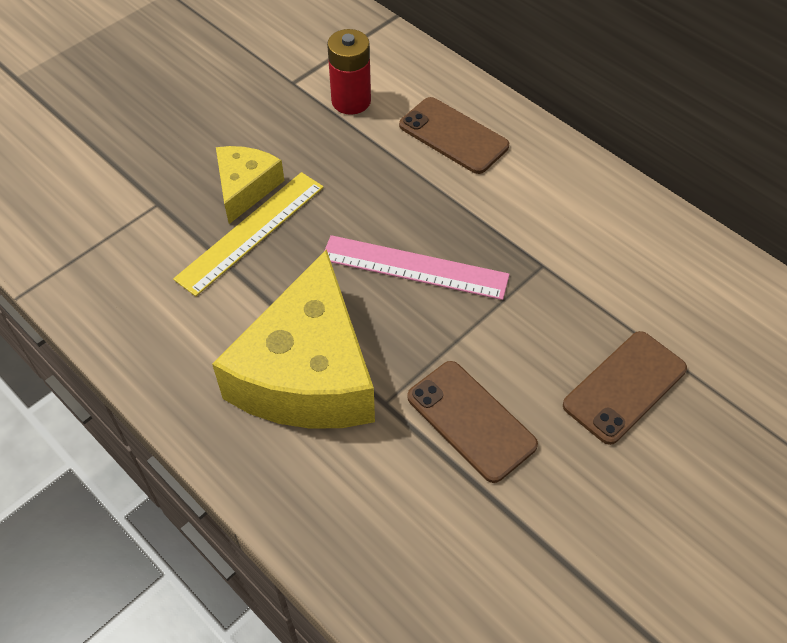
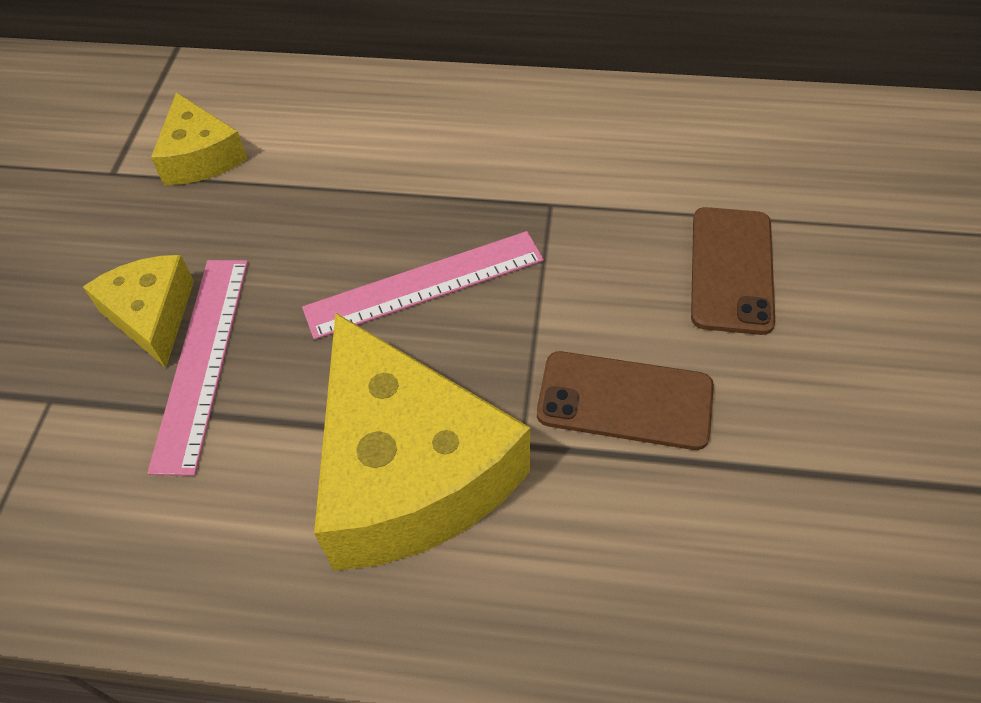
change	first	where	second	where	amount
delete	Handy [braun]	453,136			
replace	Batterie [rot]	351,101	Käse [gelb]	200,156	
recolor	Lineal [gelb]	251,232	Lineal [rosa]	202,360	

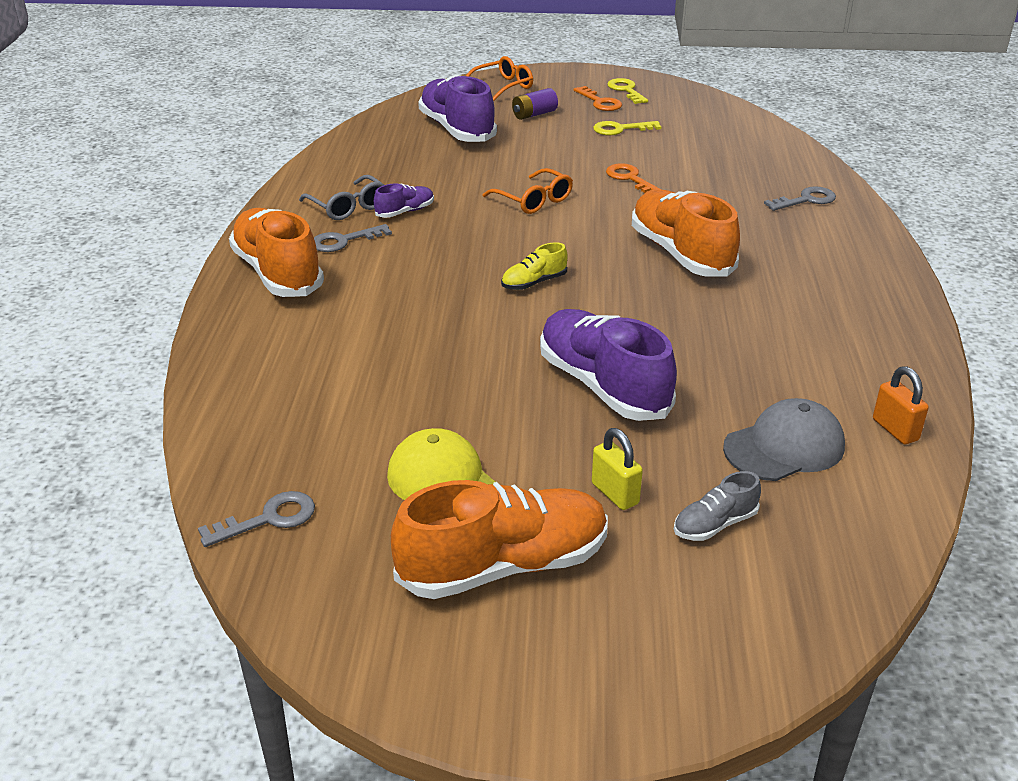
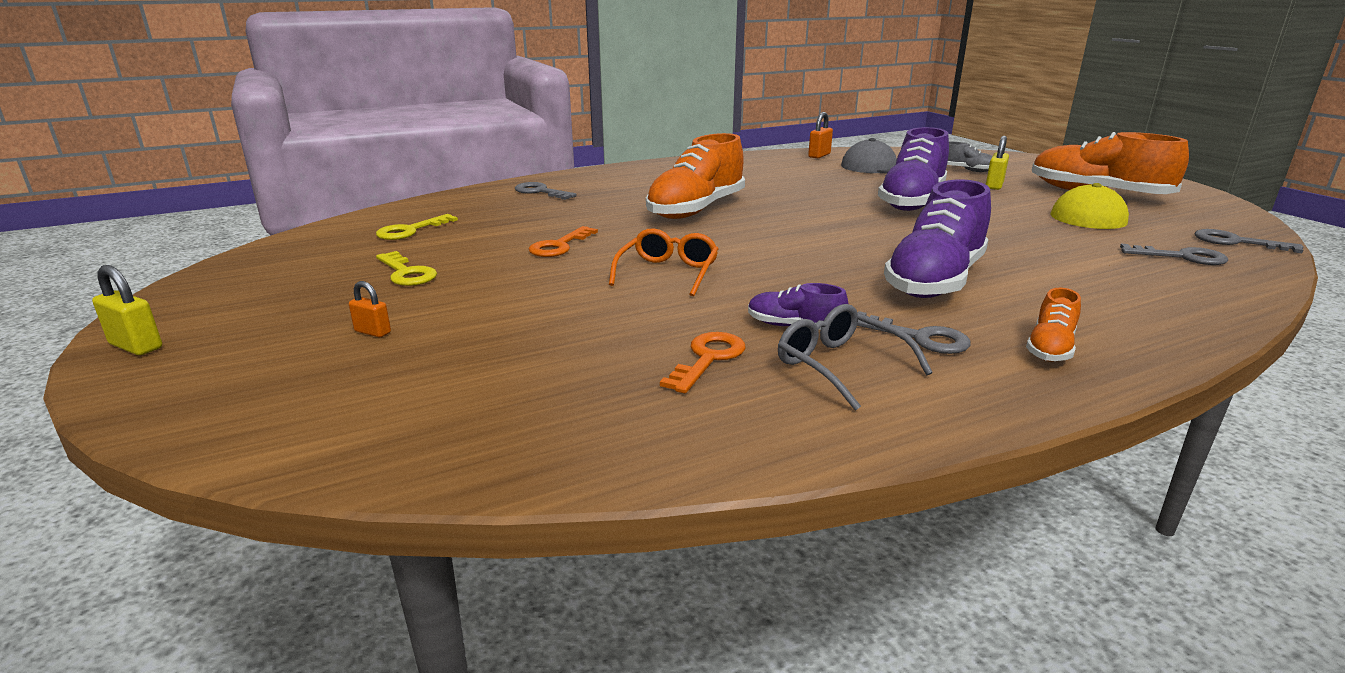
change	first	where	second	where	amount
delete	Brille [orange]	503,87			
delete	Schuh [gelb]	534,283			
insert			Vorhängeschloss [gelb]	136,346	
insert			Schlüssel [grau]	1182,257	
move	Schuh [lila]	457,130		935,280	
move	Schlüssel [orange]	600,102		708,358	
move	Schlüssel [gelb]	626,90		410,231	
replace	Batterie [lila]	534,114	Vorhängeschloss [orange]	372,332	
rotate	Brille [grau]	348,207		840,366	60 degrees counterclockwise
resize	Schuh [orange]	278,273		1050,348	x0.47

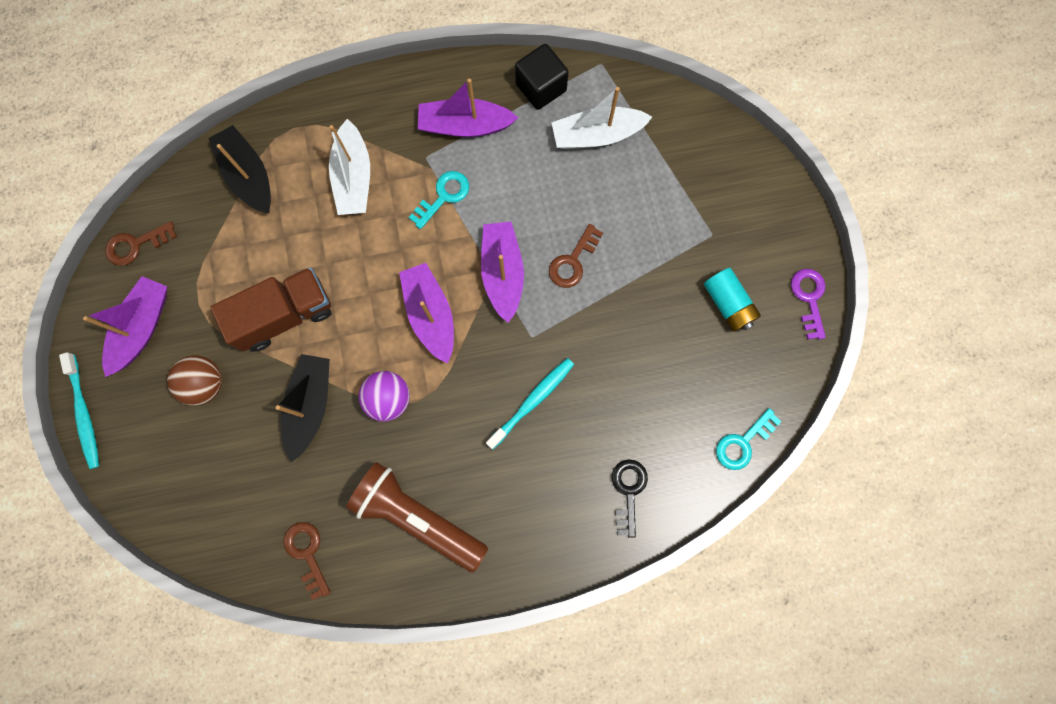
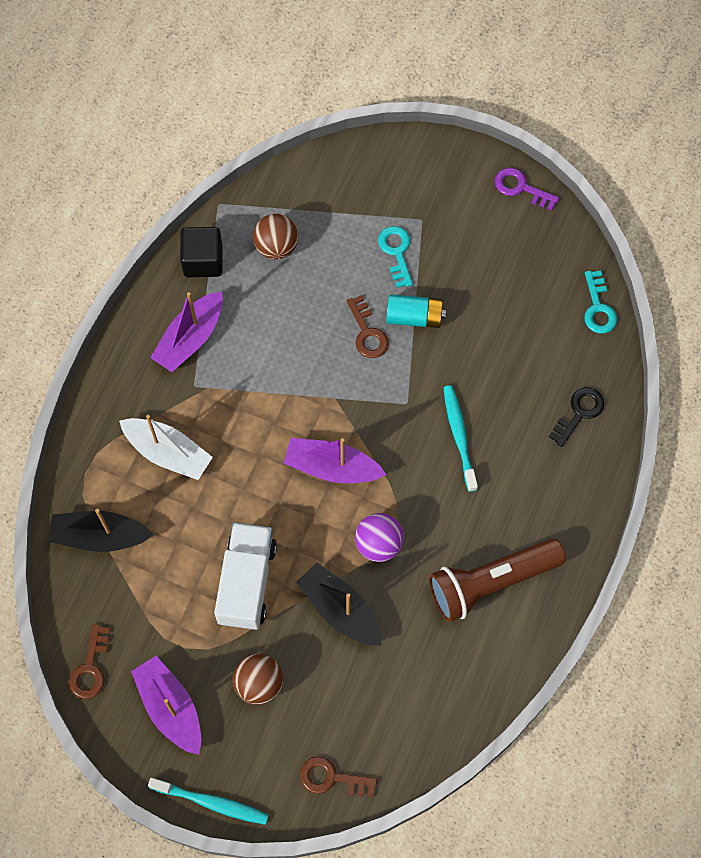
change	first	where	second	where	amount
delete	Boot [lila]	502,273			
move	Schlüssel [braun]	307,554		332,778	
move	Schlüssel [türkis]	443,196		396,252	
move	Batterie [türkis]	728,304		414,317	
replace	Boot [weiß]	597,135	Ball [braun]	276,247	
recolor	Lastwagen [braun]	284,315	Lastwagen [weiß]	247,582	
rotate	Schlüssel [schwarz]	628,491		579,413	90 degrees clockwise

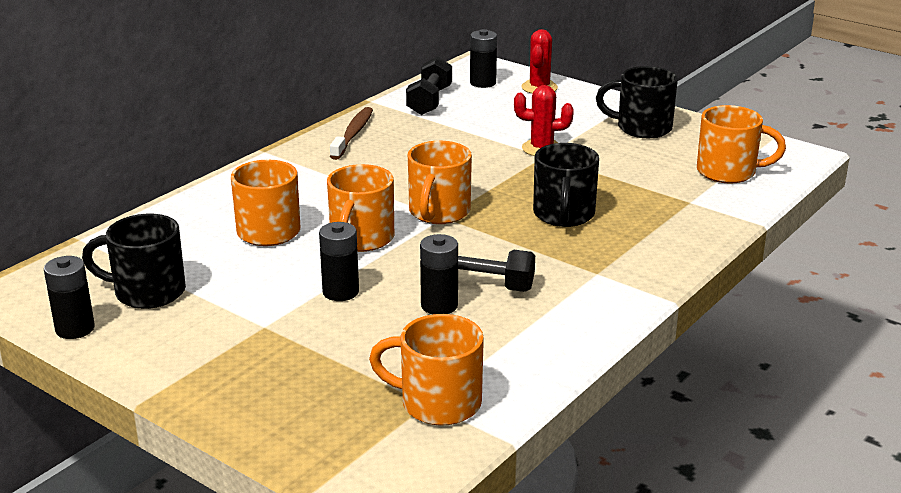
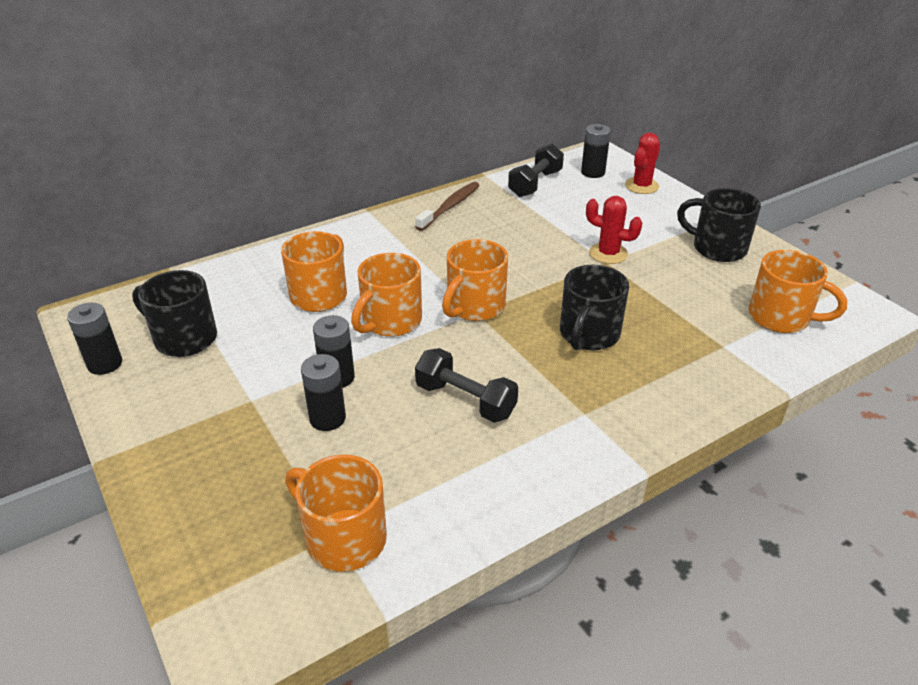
change	first	where	second	where	amount
move	Batterie [schwarz]	439,305		327,418	

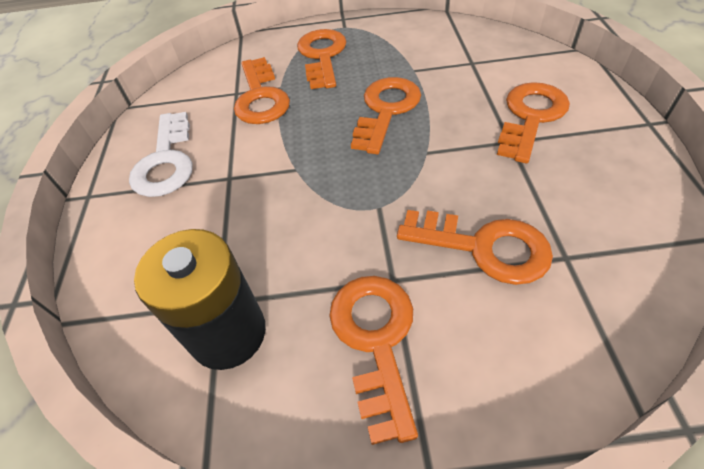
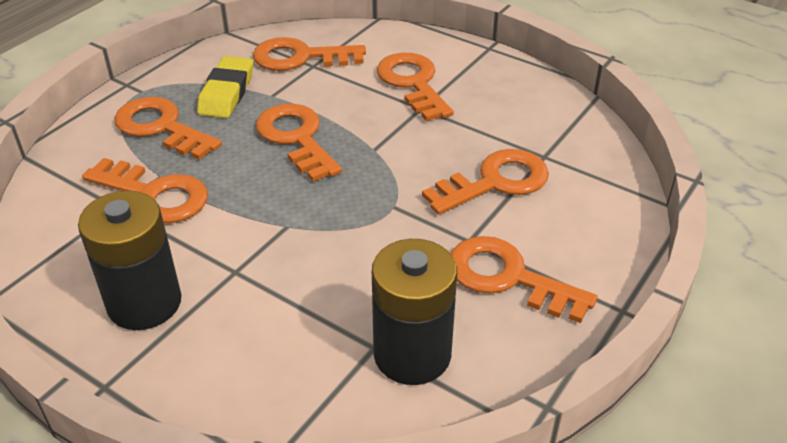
change	first	where	second	where	amount
insert			Radiergummi [gelb]	227,93	
insert			Schlüssel [orange]	300,57	
replace	Schlüssel [weiß]	166,161	Batterie [schwarz]	144,303	

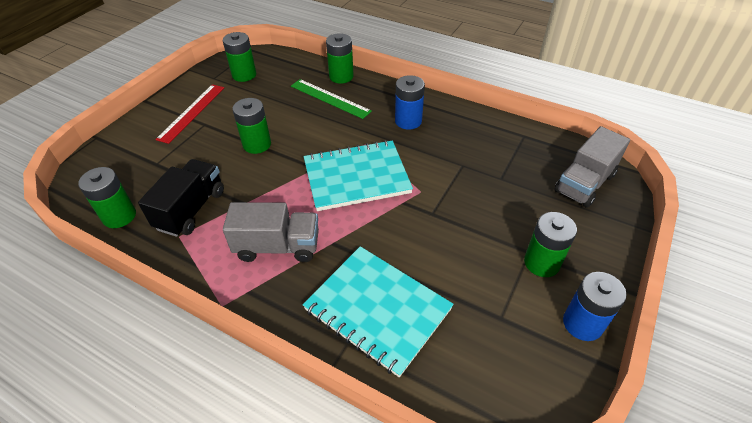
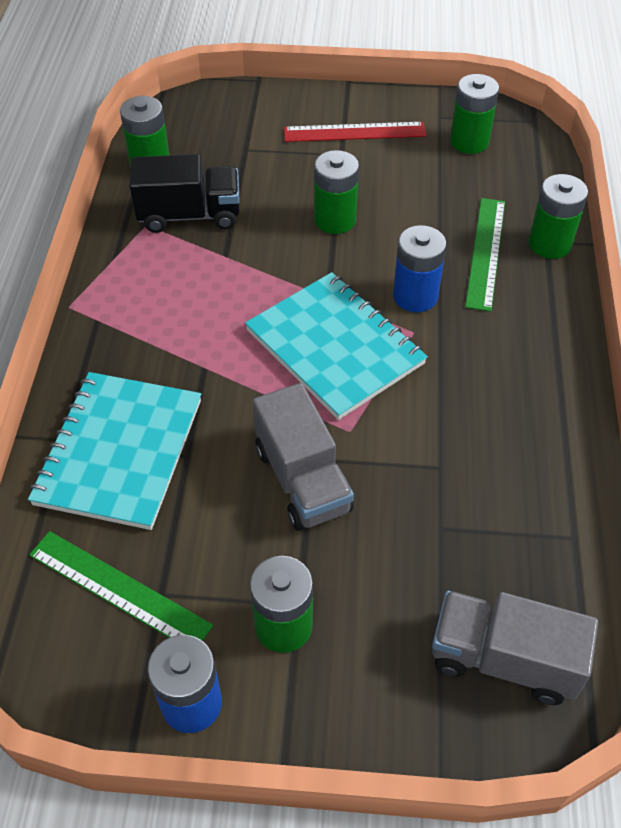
change	first	where	second	where	amount
insert			Lineal [grün]	119,589	
move	Lastwagen [grau]	278,246		302,479	
move	Batterie [blau]	408,121		415,296	

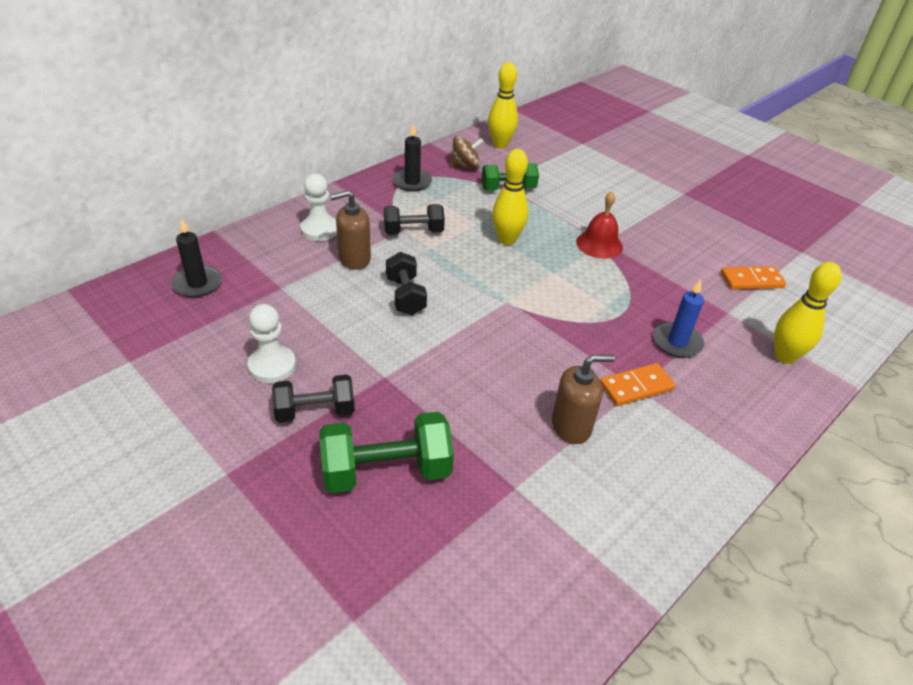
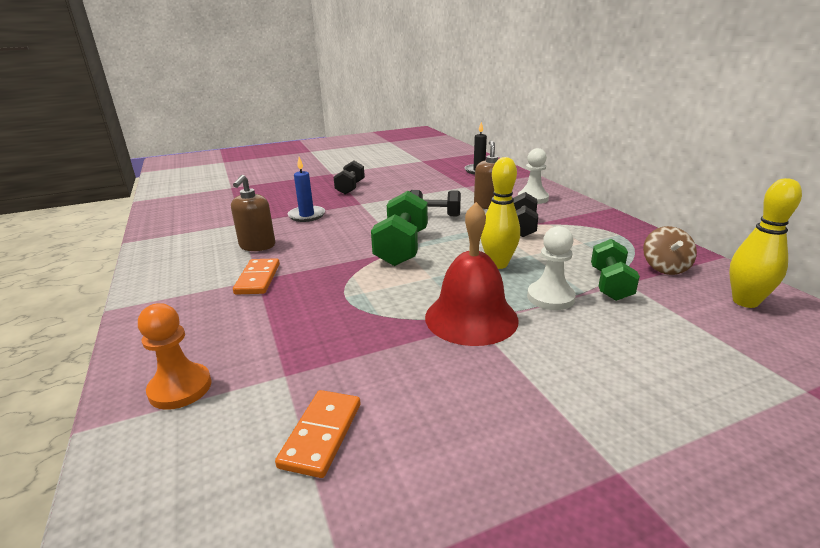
change	first	where	second	where	amount
delete	Kerze [schwarz]	412,182			
move	Bauer [weiß]	272,366		550,297	
move	Hantel [grün]	386,471		402,248	
move	Kerze [blau]	677,342		307,215	
replace	Bowlingkegel [gelb]	784,356	Bauer [orange]	180,388	
resize	Glocke [rot]	599,244		471,317	x1.51

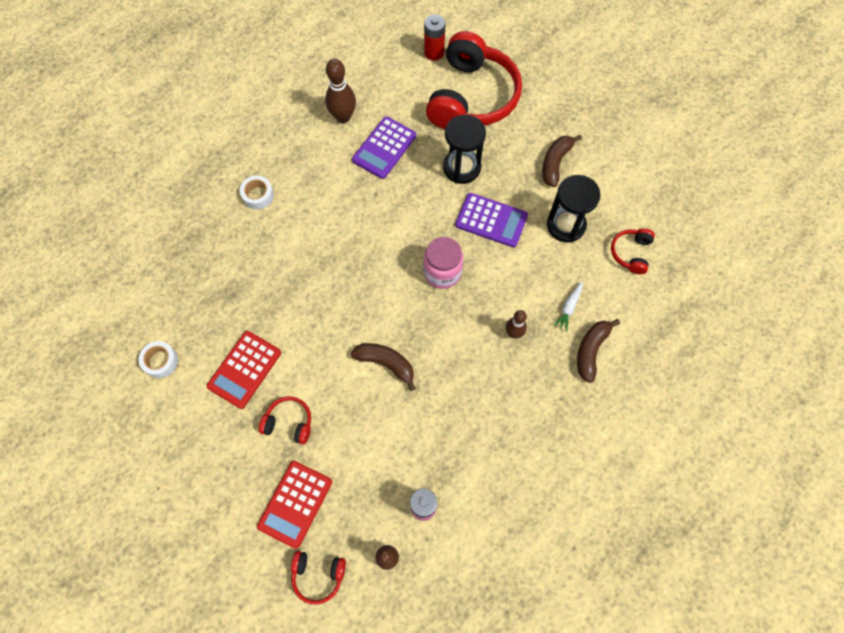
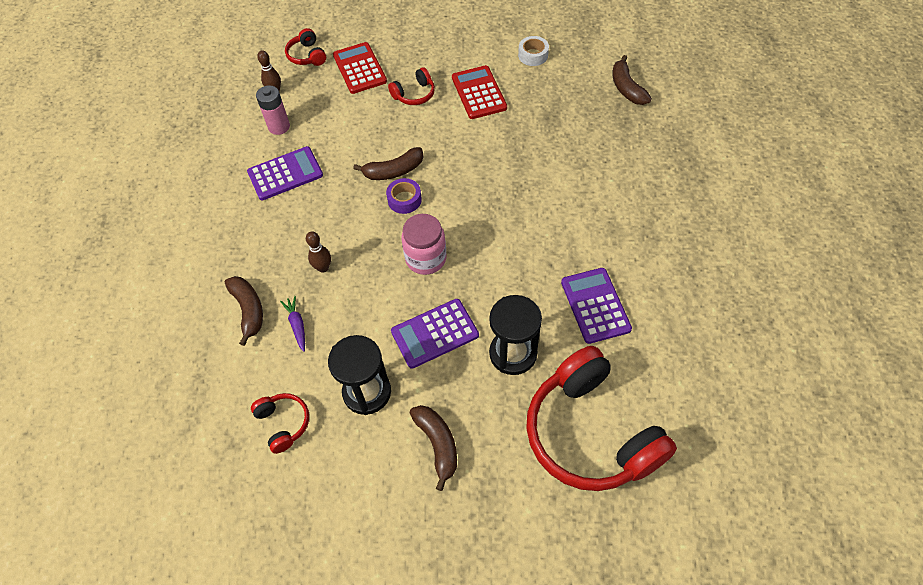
change	first	where	second	where	amount
delete	Klebeband [weiß]	258,195			
delete	Bowlingkegel [braun]	343,117			
delete	Batterie [rot]	434,52			
insert			Taschenrechner [lila]	285,174	
insert			Klebeband [lila]	404,200	
insert			Banane [braun]	626,88	
recolor	Karotte [weiß]	569,308	Karotte [lila]	297,325	
rotate	Kopfhörer [rot]	318,575		307,55	75 degrees counterclockwise

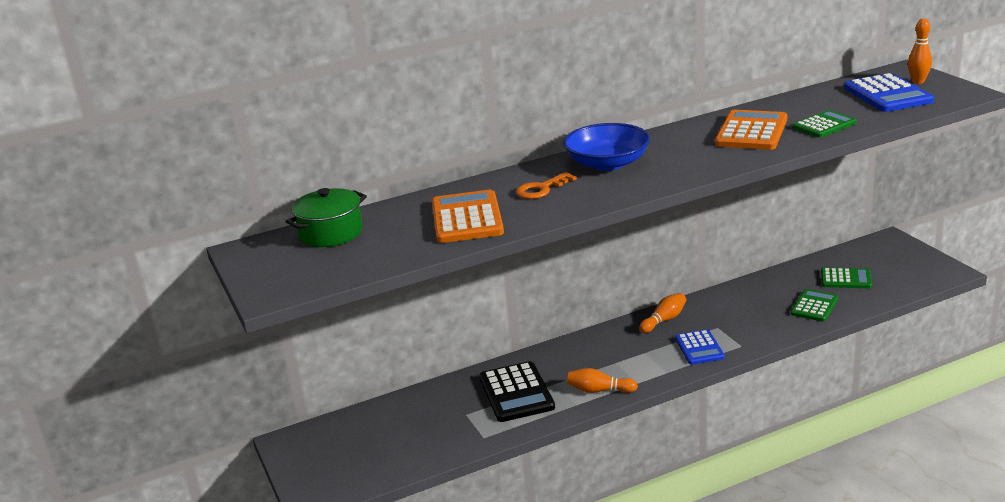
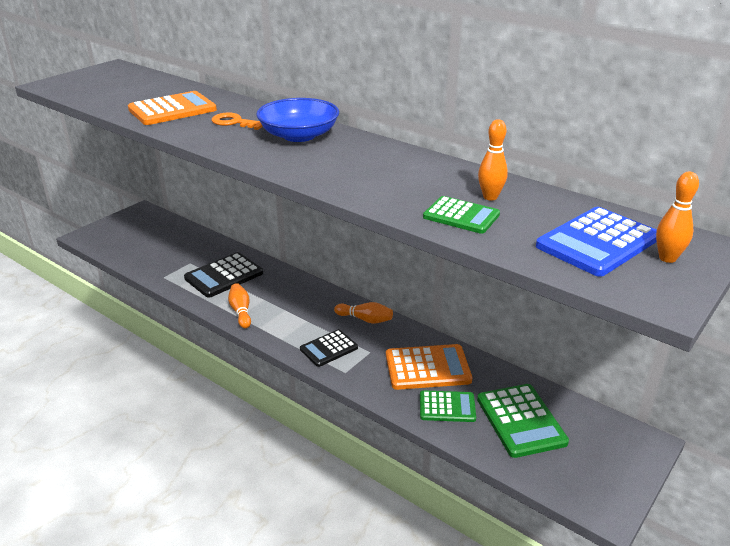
change	first	where	second	where	amount
delete	Kochtopf [grün]	331,233			
insert			Bowlingkegel [orange]	490,197	
move	Taschenrechner [orange]	751,132		427,368	
recolor	Taschenrechner [blau]	699,348	Taschenrechner [schwarz]	329,348	
resize	Taschenrechner [grün]	846,279		521,420	x1.55

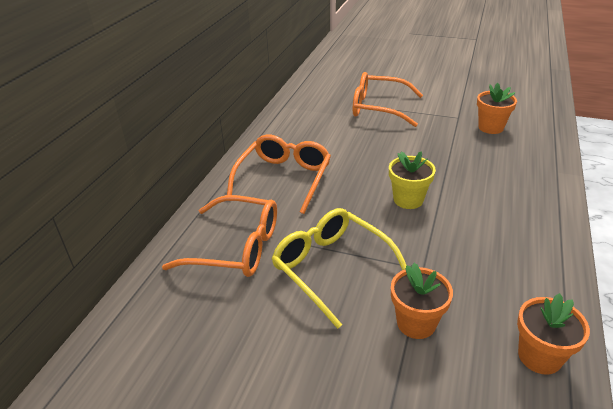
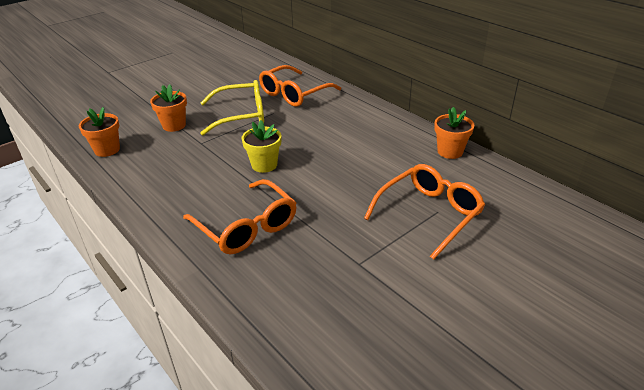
change	first	where	second	where	amount
move	Brille [orange]	284,178		247,227	
move	Blumentopf [orange]	490,127		450,151	

